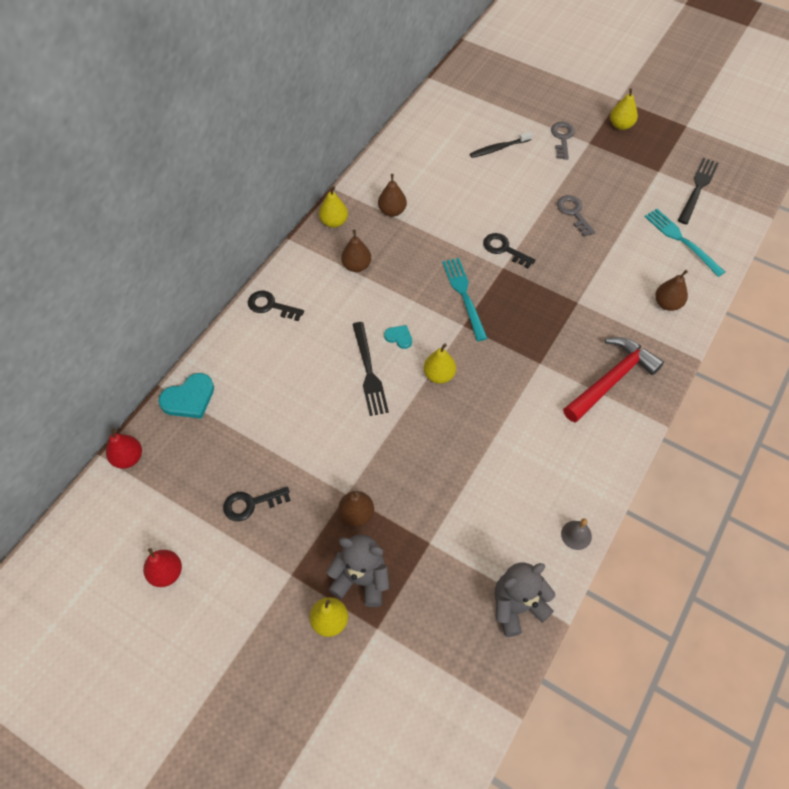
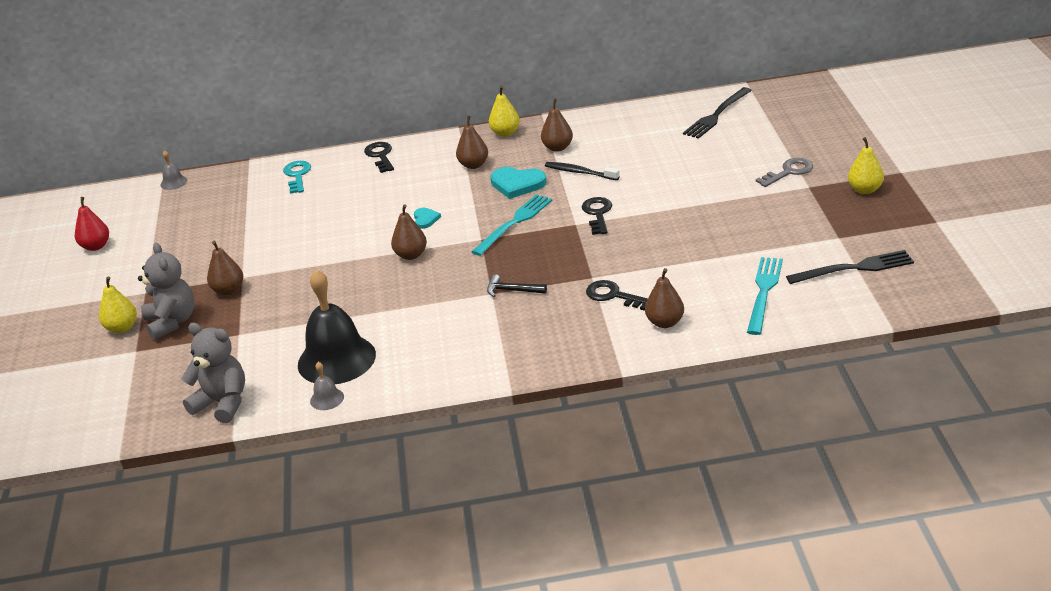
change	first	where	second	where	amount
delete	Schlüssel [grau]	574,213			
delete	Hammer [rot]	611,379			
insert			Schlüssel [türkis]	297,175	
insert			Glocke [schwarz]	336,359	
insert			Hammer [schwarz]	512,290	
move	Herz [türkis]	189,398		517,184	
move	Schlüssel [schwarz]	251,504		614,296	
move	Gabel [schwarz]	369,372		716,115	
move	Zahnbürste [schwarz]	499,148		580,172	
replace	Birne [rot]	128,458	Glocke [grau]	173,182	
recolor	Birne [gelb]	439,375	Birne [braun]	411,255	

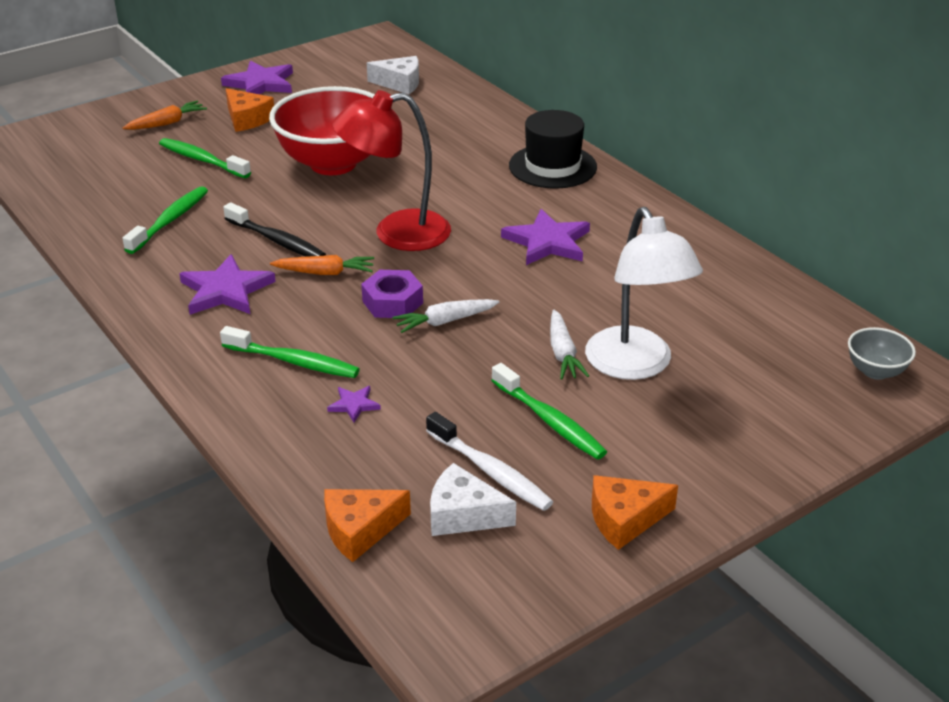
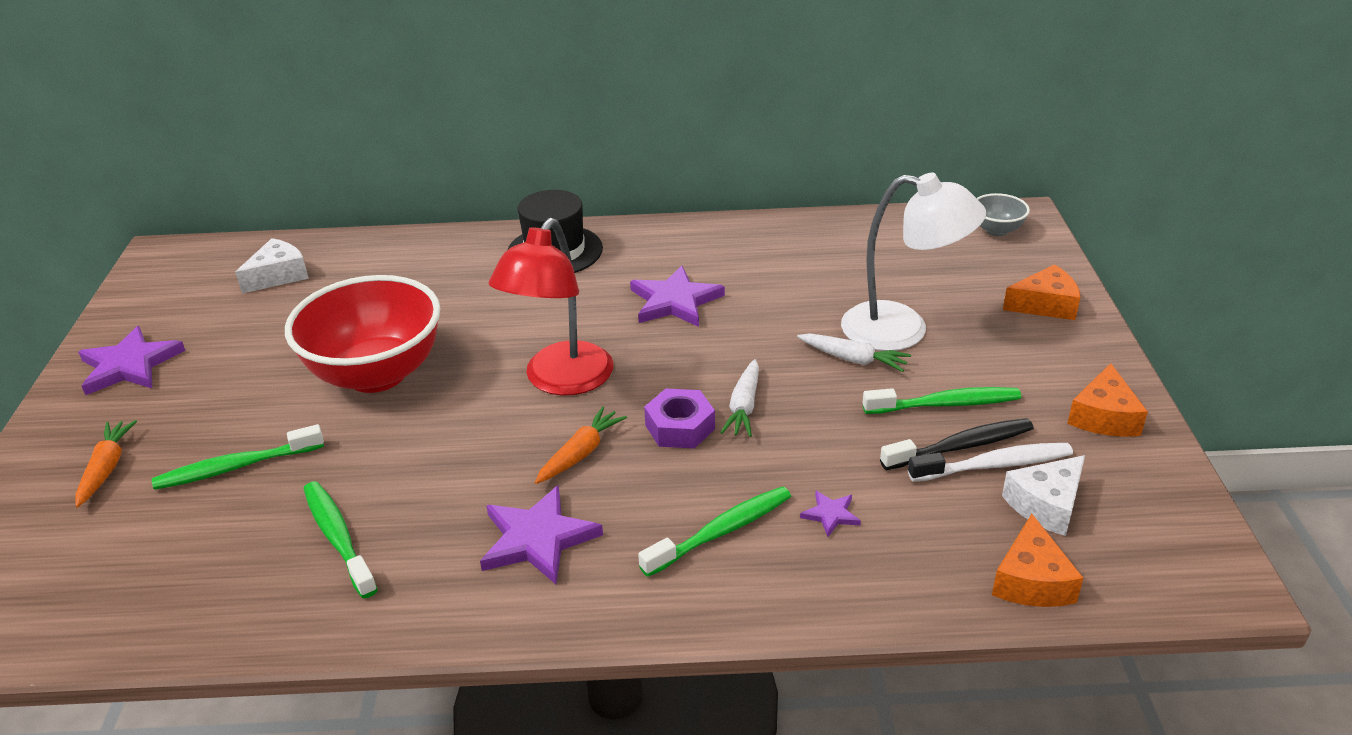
change	first	where	second	where	amount
move	Zahnbürste [schwarz]	277,241		961,446	
move	Käse [orange]	247,119		1045,305	

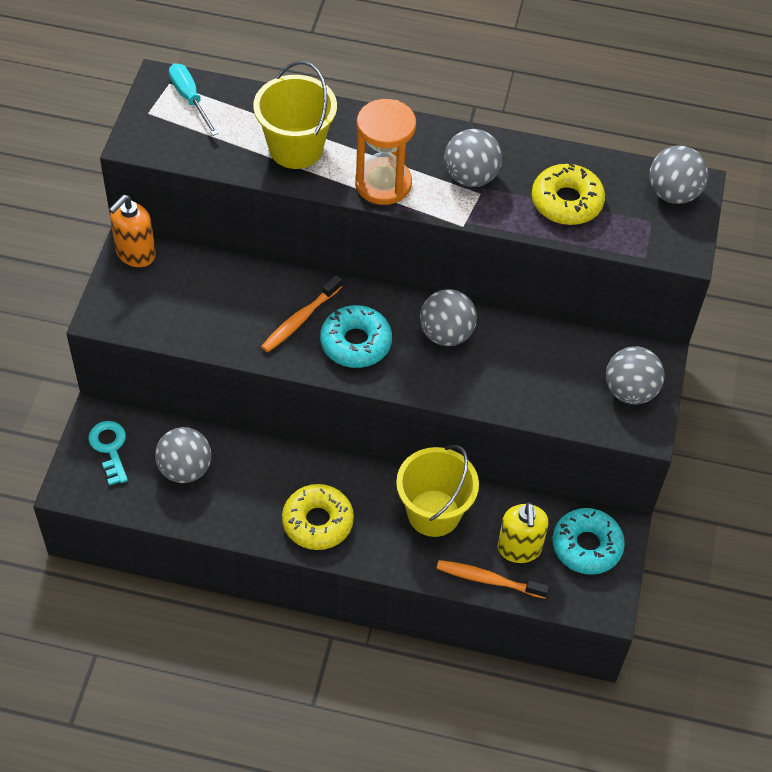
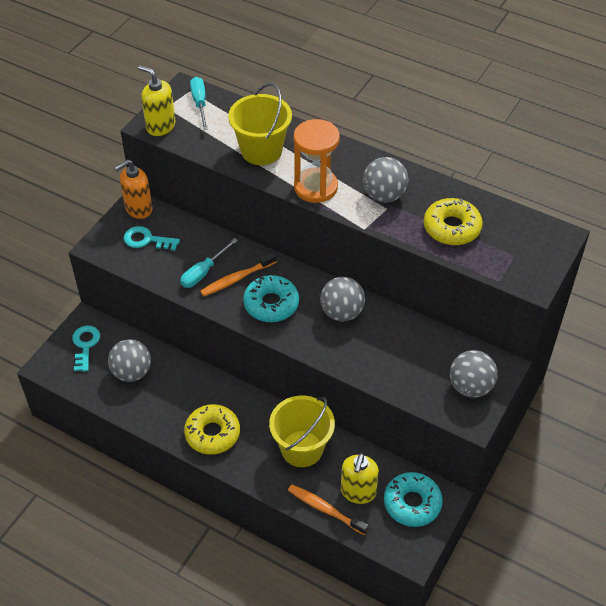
change	first	where	second	where	amount
delete	Ball [grau]	673,193			
insert			Schlüssel [türkis]	146,240	
insert			Seifenspender [gelb]	160,126	
insert			Schraubenzieher [türkis]	203,272	

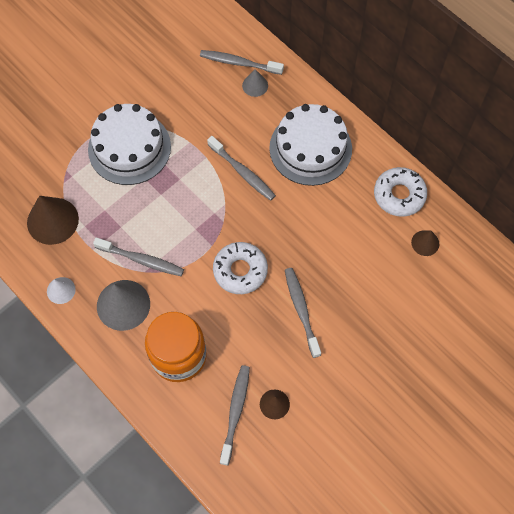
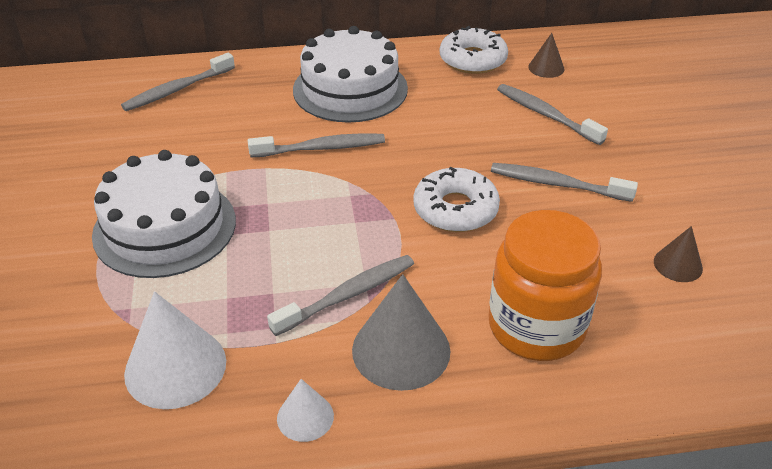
change	first	where	second	where	amount
delete	Kegel [grau]	255,85			
move	Zahnbürste [grau]	235,412		546,115	
recolor	Kegel [braun]	52,221	Kegel [weiß]	175,367	

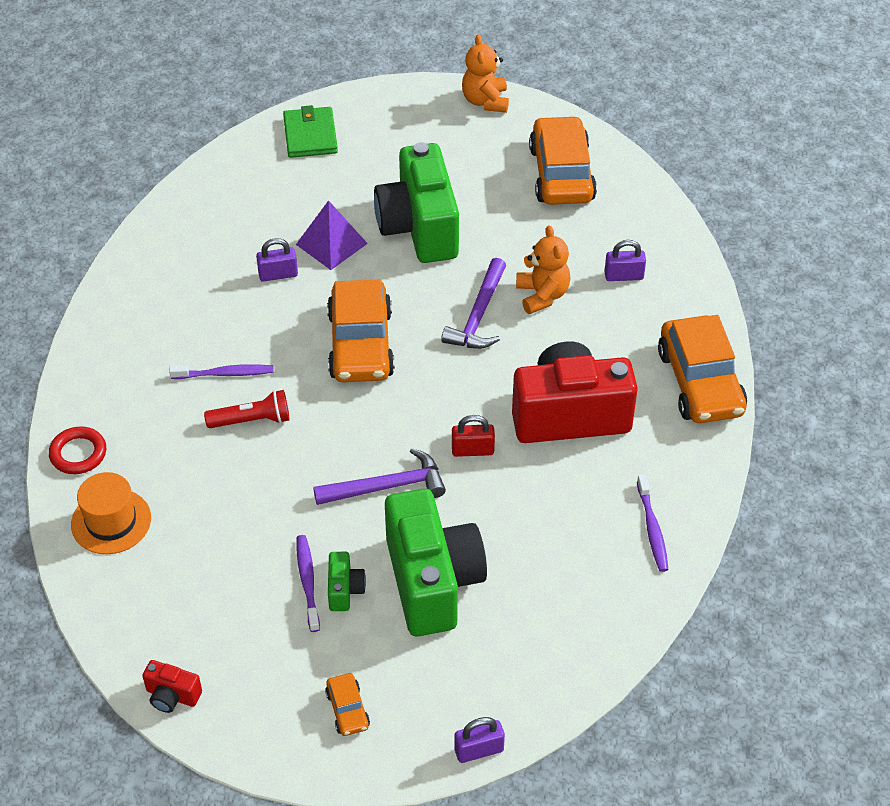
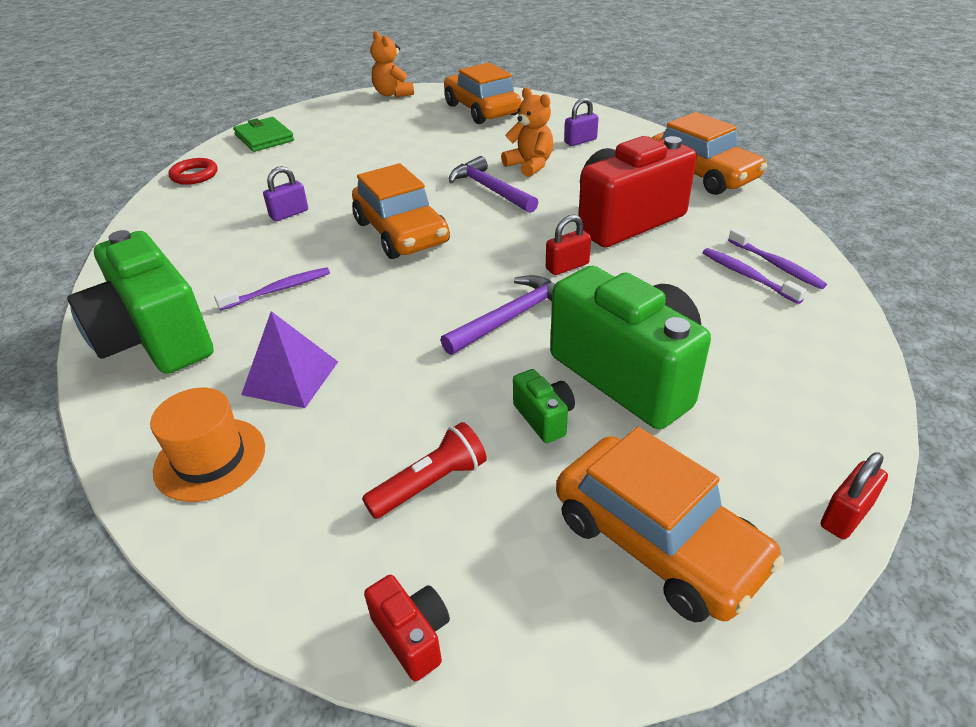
change	first	where	second	where	amount
move	Ring [rot]	78,453		194,175	
move	Taschenlampe [rot]	252,420		430,484	
move	Pyramide [lila]	331,244		290,378	
move	Zahnbürste [lila]	307,582		747,276	
move	Kamera [grün]	419,228		155,339	
recolor	Vorhängeschloss [lila]	479,750	Vorhängeschloss [rot]	846,515	
rotate	Kamera [rot]	172,696		412,635	120 degrees counterclockwise
rotate	Hammer [lila]	478,316		490,189	150 degrees clockwise
resize	Auto [orange]	347,709		657,542	x2.24

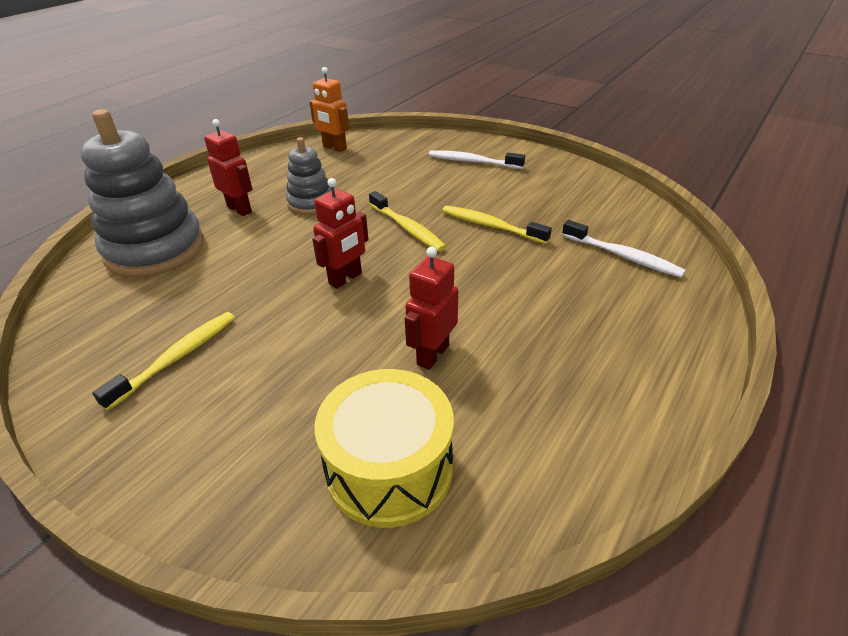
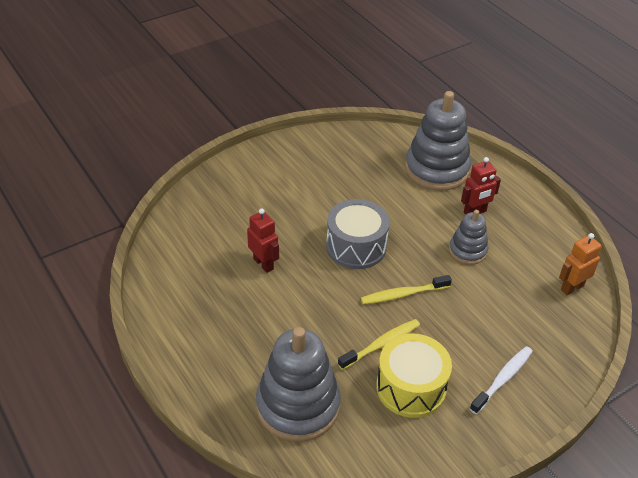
change	first	where	second	where	amount
delete	Zahnbürste [gelb]	177,358			
move	Trommel [gelb]	389,468		411,387	
replace	Roboter [rot]	345,279	Trommel [grau]	356,246	
replace	Zahnbürste [weiß]	623,256	Stapelspielzeug [grau]	298,406	

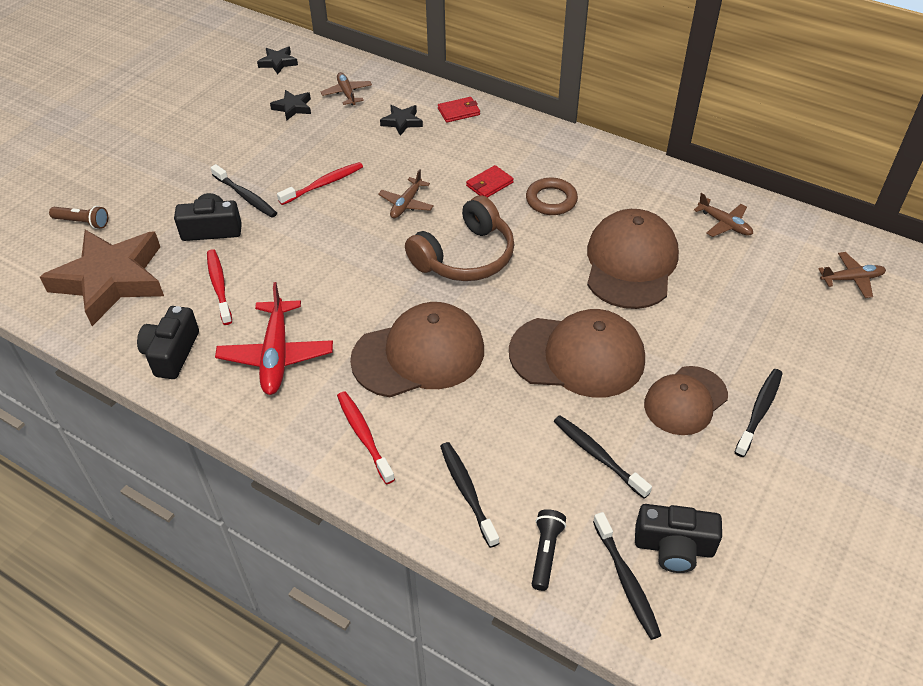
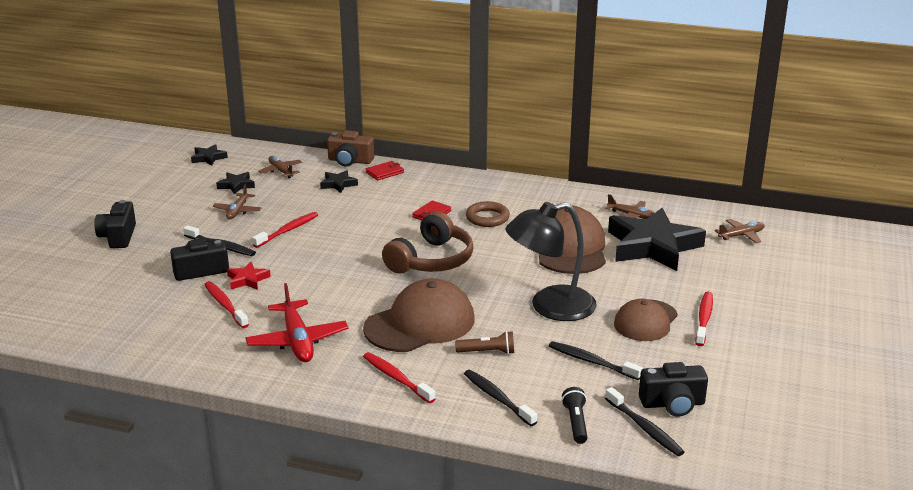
change	first	where	second	where	amount
delete	Stern [braun]	111,280			
insert			Stern [rot]	247,280	
insert			Kamera [braun]	350,161	
insert			Stern [schwarz]	653,246	
move	Taschenlampe [braun]	82,222		487,352	
move	Kamera [schwarz]	172,353		118,237	
move	Flugzeug [braun]	406,204		237,211	
replace	Kappe [braun]	577,356	Lampe [schwarz]	550,307	
recolor	Zahnbürste [schwarz]	759,411	Zahnbürste [rot]	704,319	

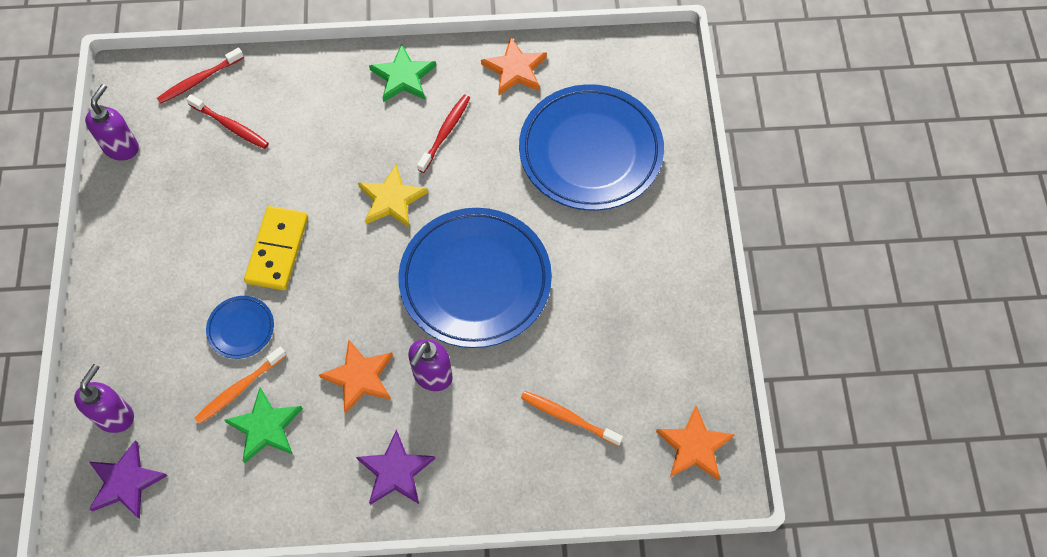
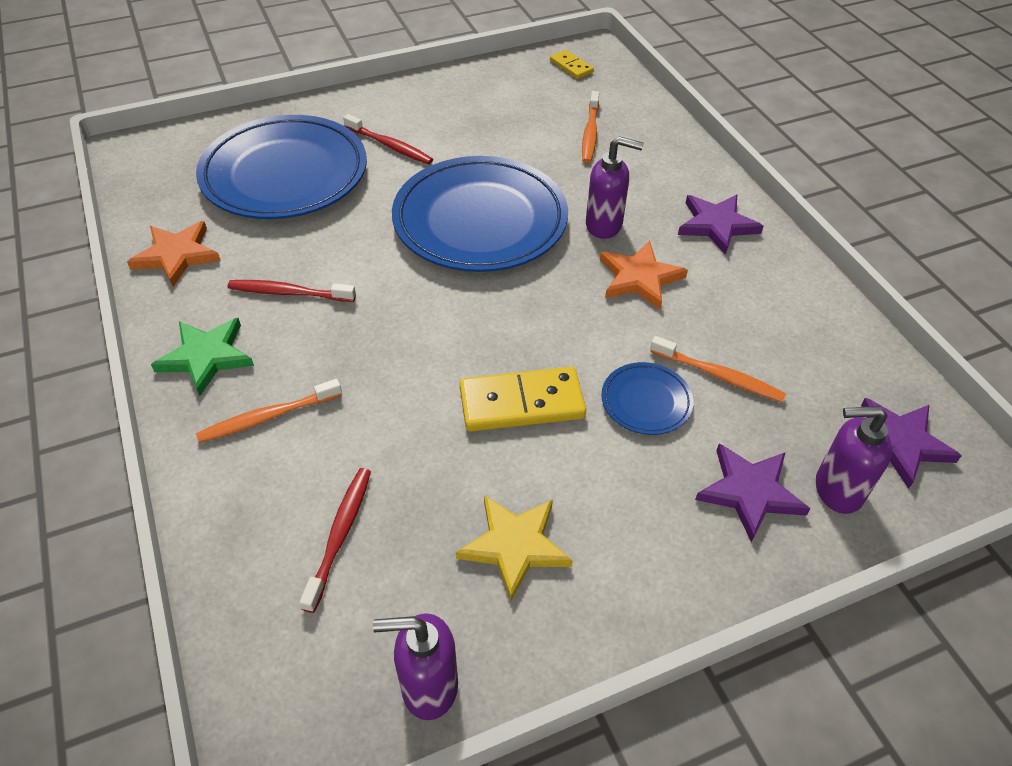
change	first	where	second	where	amount
delete	Stern [grün]	265,427			
insert			Zahnbürste [orange]	267,417	
insert			Stern [lila]	750,492	
move	Zahnbürste [rot]	199,80		390,146	
move	Stern [gelb]	392,199		515,545	
replace	Stern [orange]	694,446	Dominostein [gelb]	571,66	

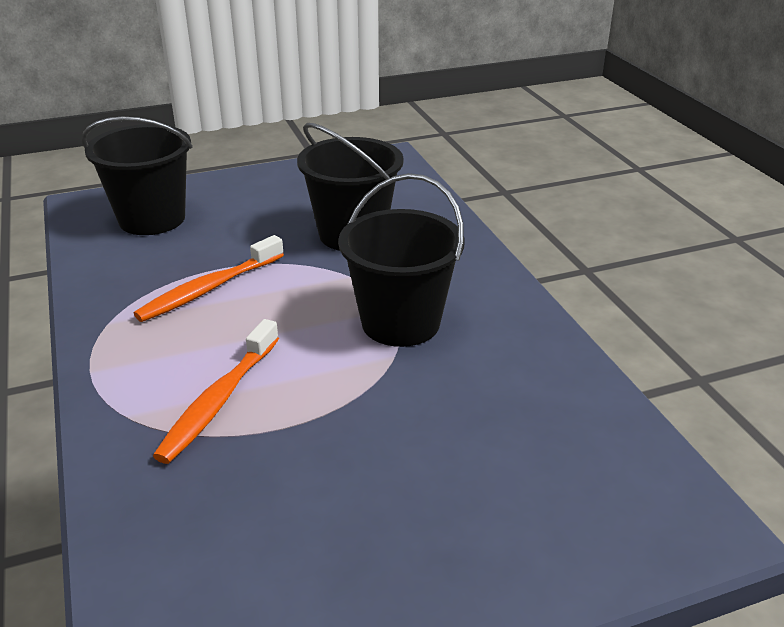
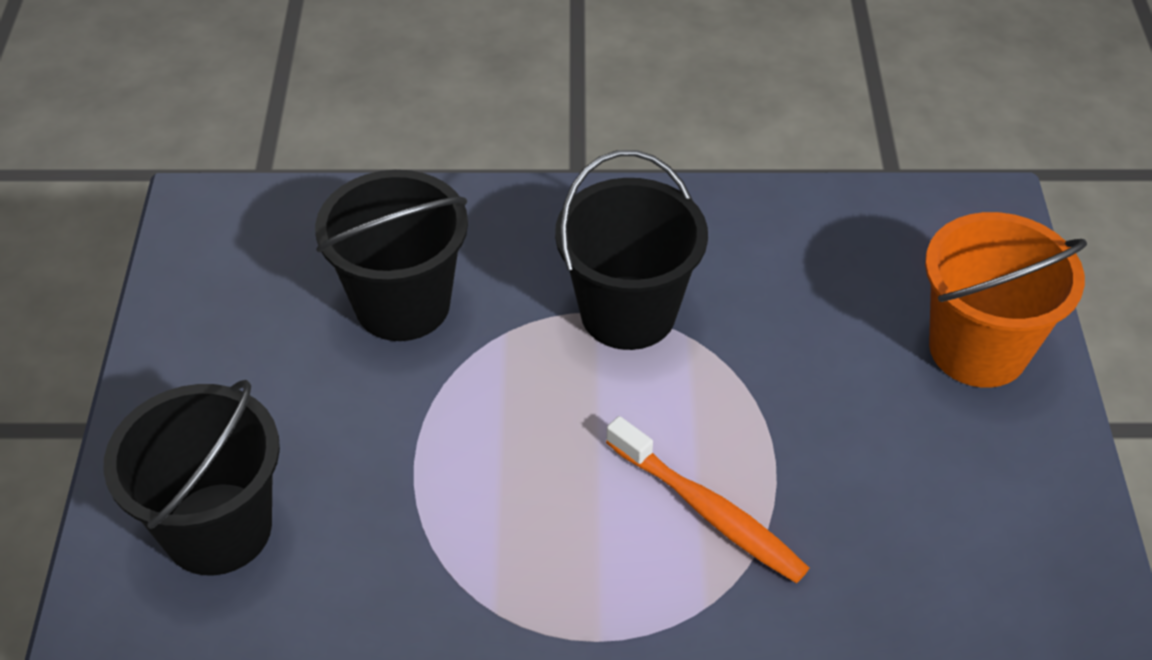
change	first	where	second	where	amount
delete	Zahnbürste [orange]	209,289			
insert			Eimer [orange]	978,349	

